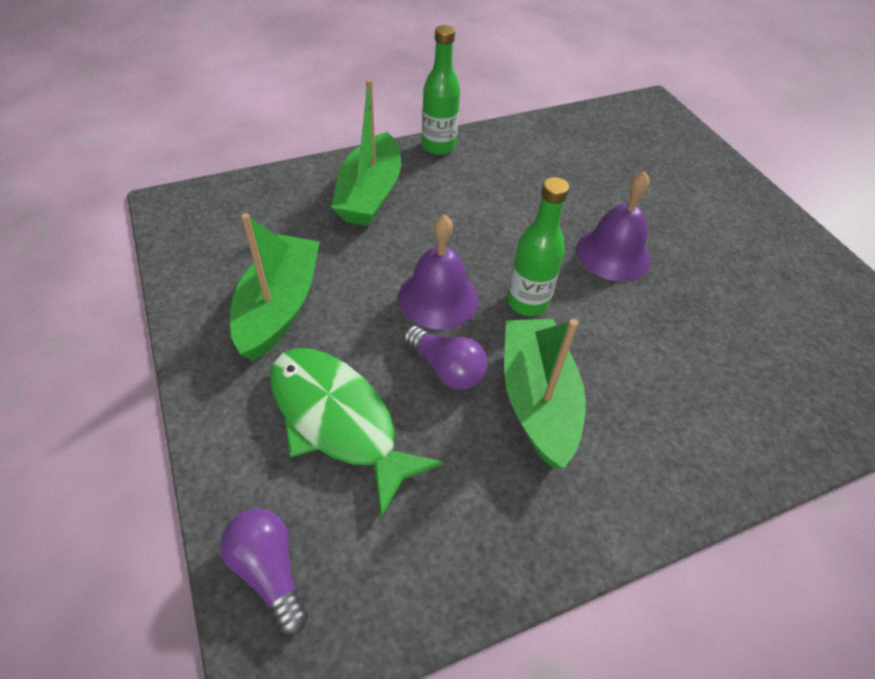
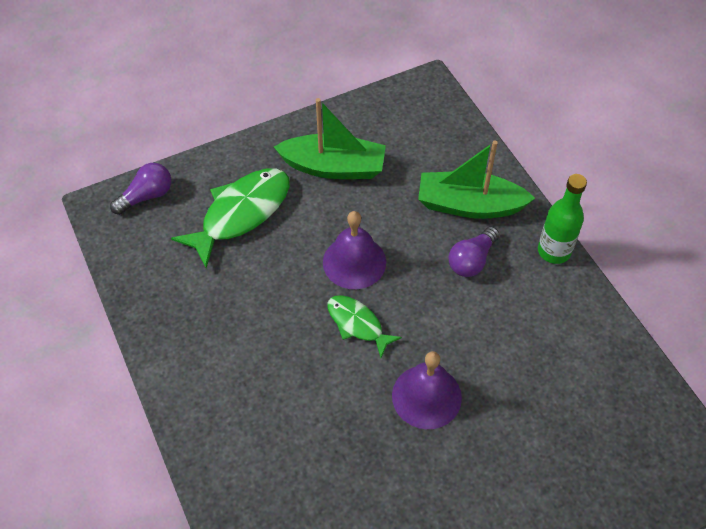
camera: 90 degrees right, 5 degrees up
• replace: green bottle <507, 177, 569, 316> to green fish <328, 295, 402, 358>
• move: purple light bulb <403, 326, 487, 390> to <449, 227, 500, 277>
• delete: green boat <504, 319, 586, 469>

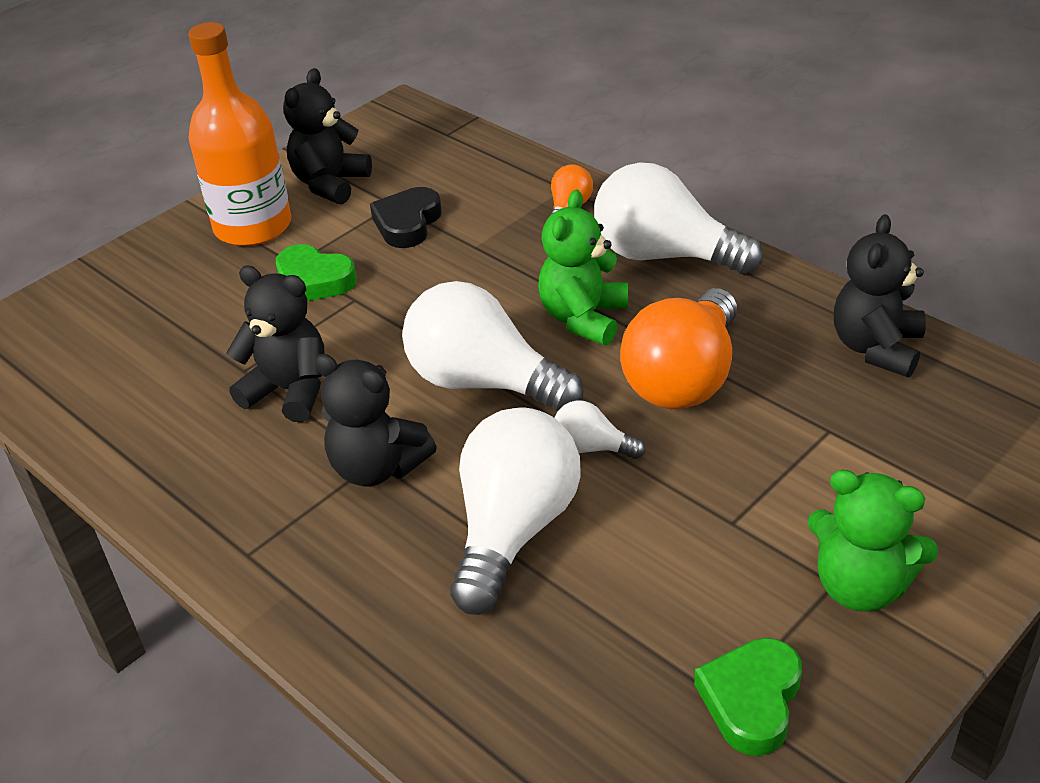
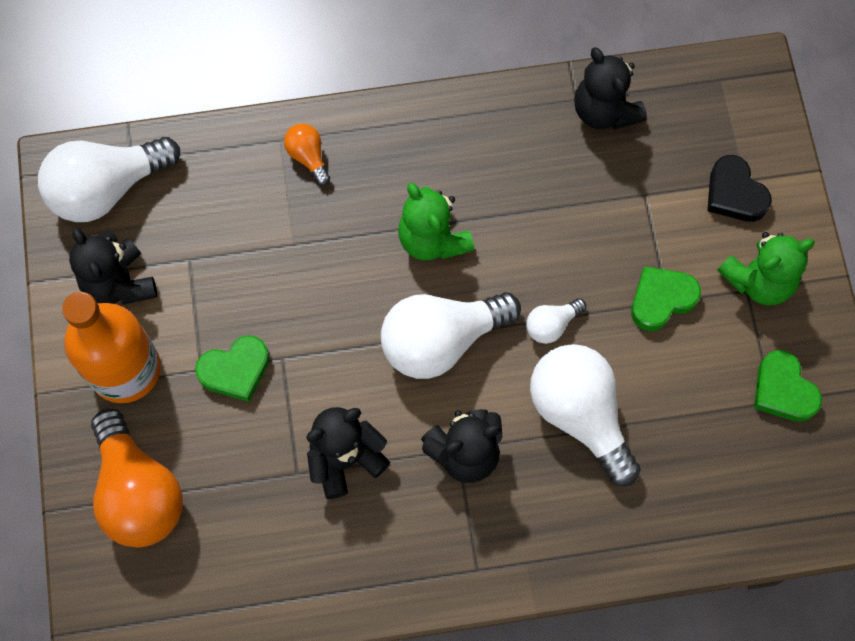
camera: 55 degrees left, 30 degrees up
• move: white light bulb <594, 162, 763, 274> to <38, 137, 180, 222>
• move: orange light bulb <620, 288, 737, 409> to <91, 409, 183, 547>
• insert: green heart <631, 266, 701, 331>
• move: black heart <370, 187, 442, 248> to <707, 155, 772, 222>

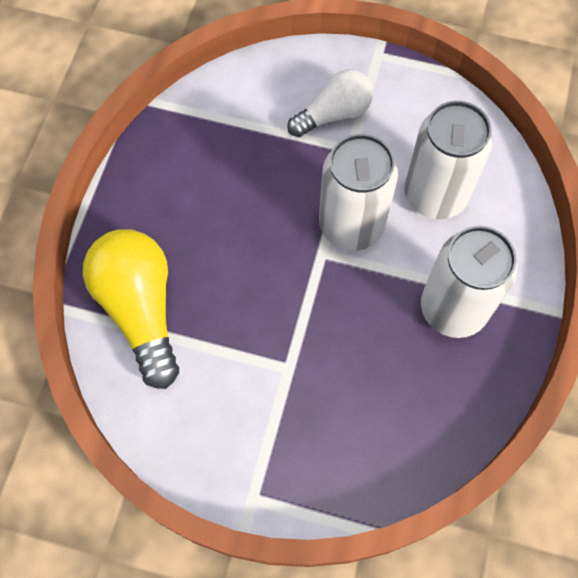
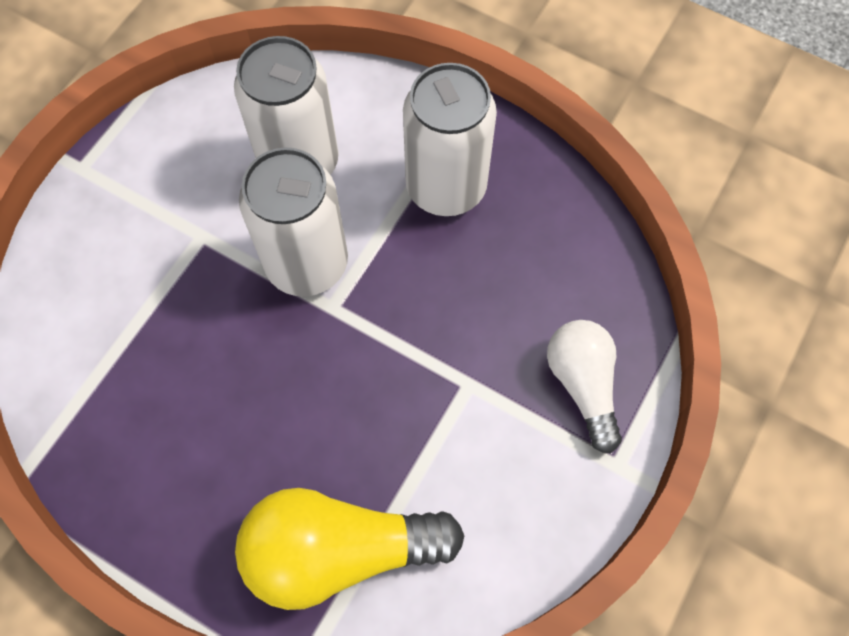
camera: 75 degrees left, 0 degrees up
• move: white light bulb <287, 69, 373, 137> to <547, 320, 622, 453>

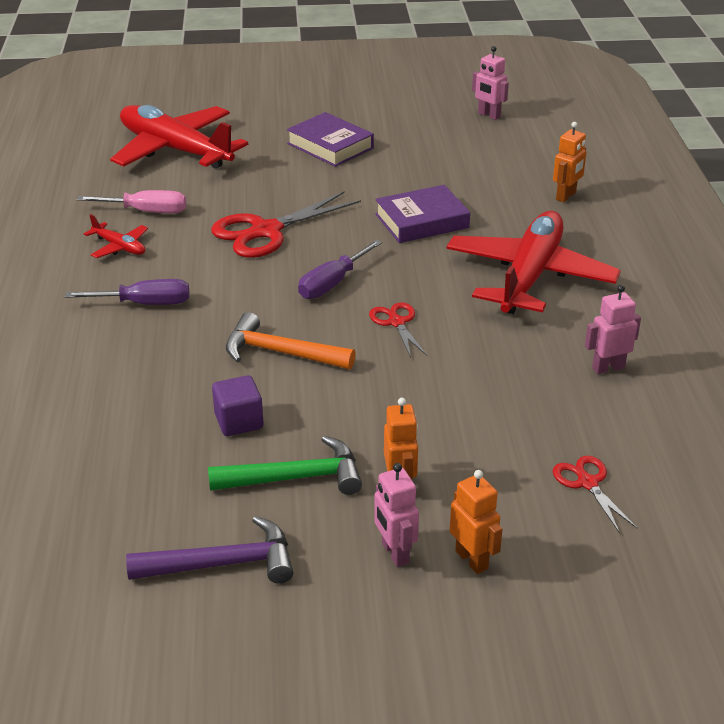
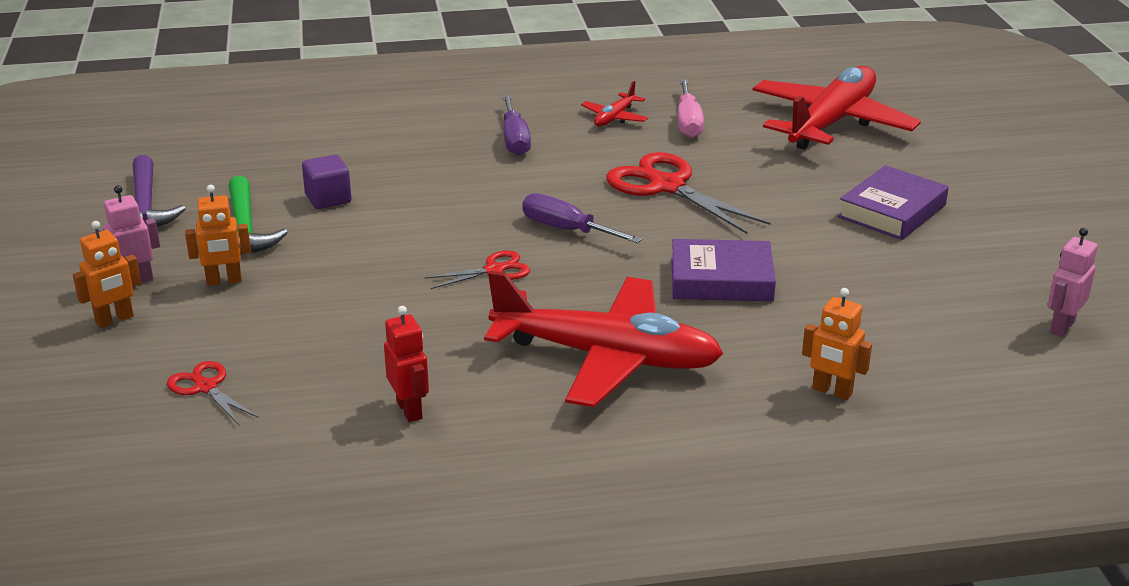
camera: 85 degrees right, 5 degrees down
• rotate: red scissors <553, 456, 637, 533> = <167, 361, 259, 425> 105 degrees counterclockwise
• recolor: pink robot <585, 285, 641, 374> to red robot <384, 306, 429, 422>
• rotate: purple book <375, 185, 470, 243> = <671, 239, 776, 301> 60 degrees counterclockwise
• delete: orange hammer <226, 312, 356, 369>

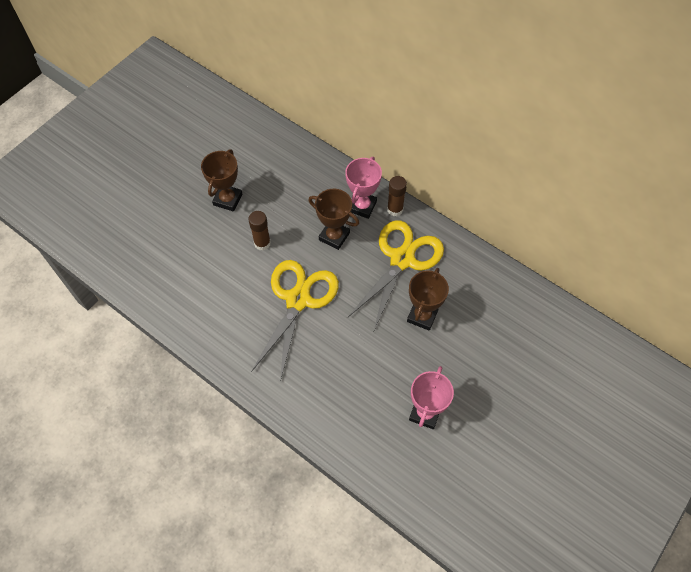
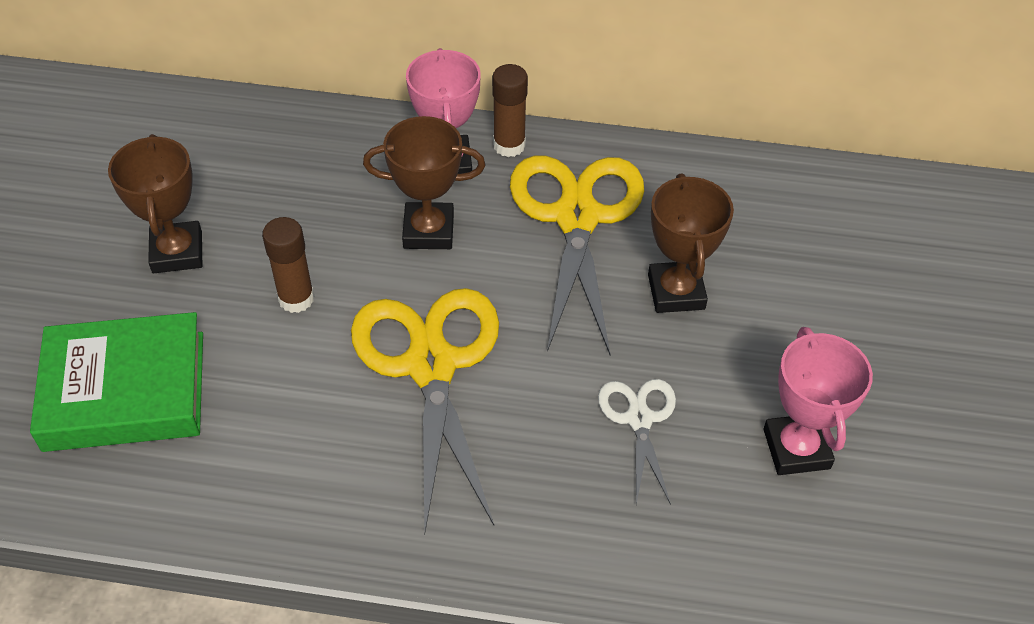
camera: 30 degrees left, 10 degrees down
• insert: green book <30, 312, 203, 452>
• insert: white scissors <598, 379, 676, 505>

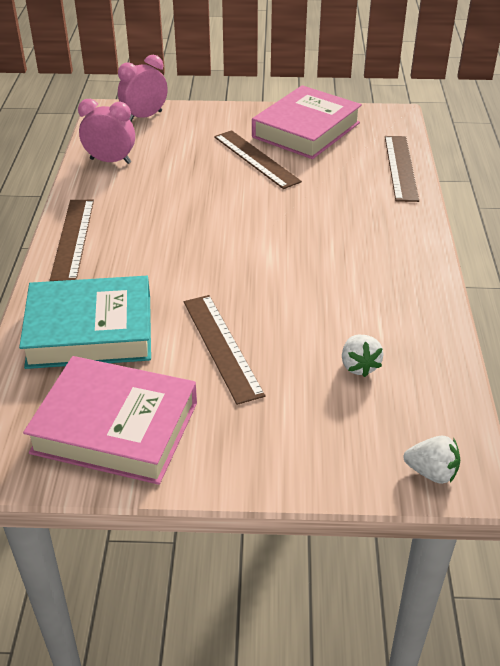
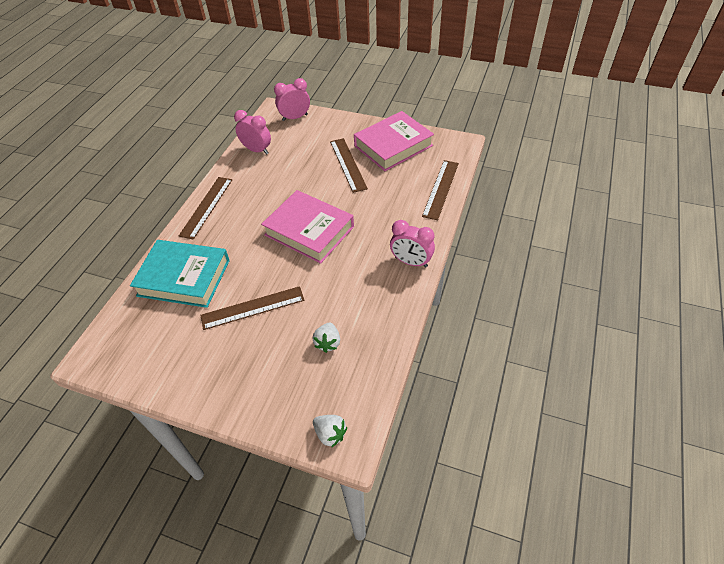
camera: 20 degrees right, 10 degrees up
• rotate: brown ruler <184, 295, 266, 405> = <200, 286, 305, 330> 75 degrees clockwise
• move: pink book <23, 356, 197, 485> to <261, 190, 354, 264>
• insert: pink clock <390, 220, 435, 267>

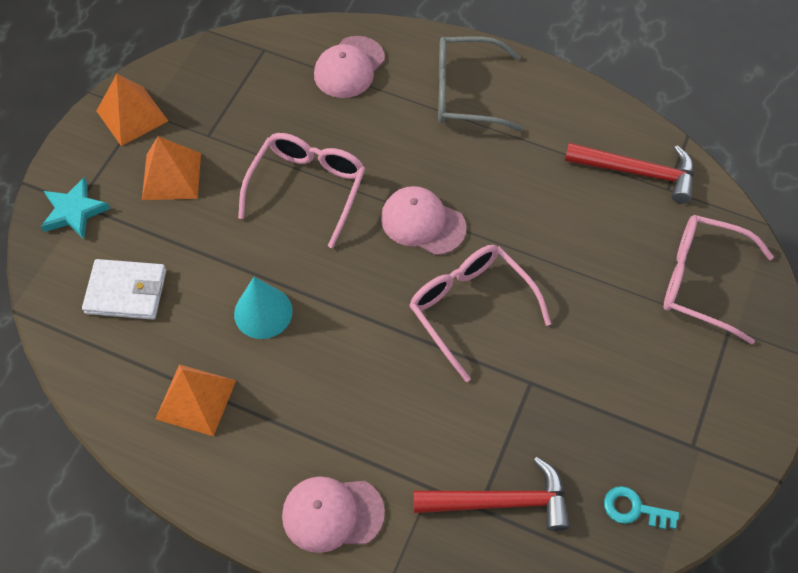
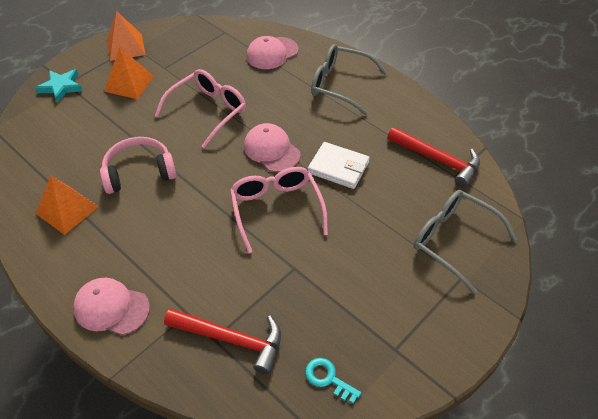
camera: 20 degrees right, 10 degrees down
• replace: turquoise cone <234, 277, 293, 339> to pink headphones <100, 137, 176, 194>
• move: white wallet <82, 259, 166, 320> to <308, 142, 370, 189>
• recolor: pink glasses <663, 215, 774, 344> to grey glasses <414, 190, 517, 293>

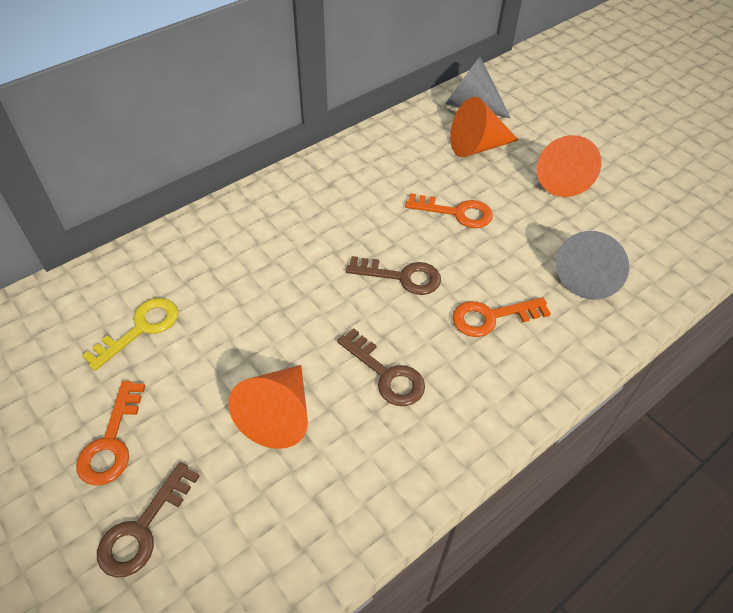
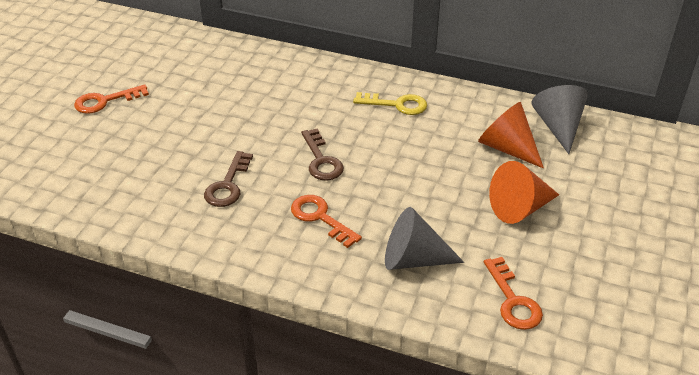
camera: 60 degrees right, 10 degrees down
• move: yellow key <82, 298, 178, 371> to <353, 92, 427, 115>
• move: orange key <405, 193, 493, 228> to <484, 257, 543, 330>
• delete: brown key <97, 462, 200, 578>
• delete: orange cone <228, 365, 308, 449>

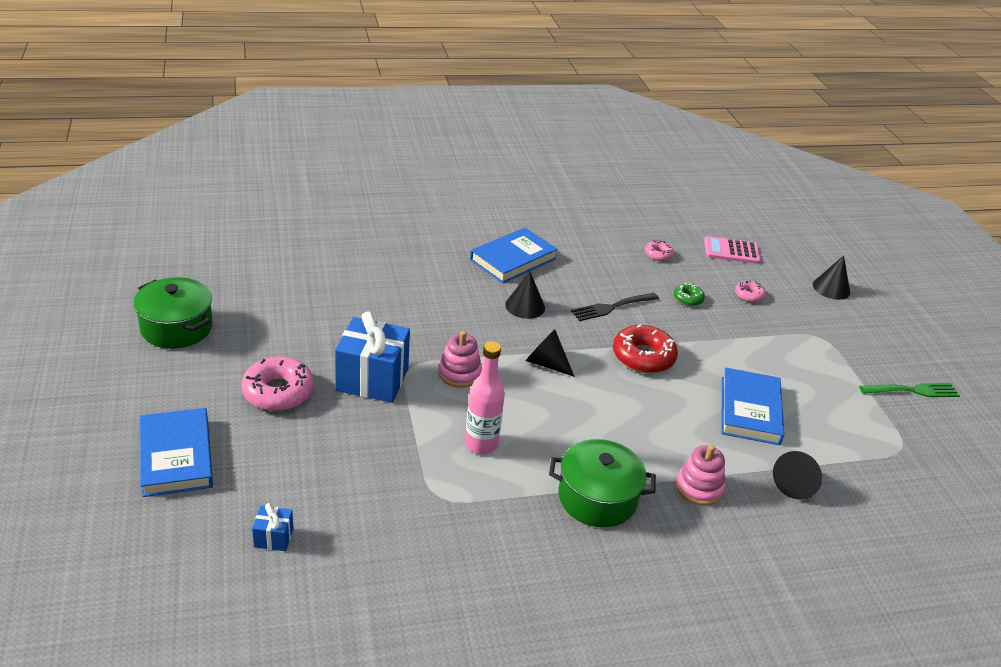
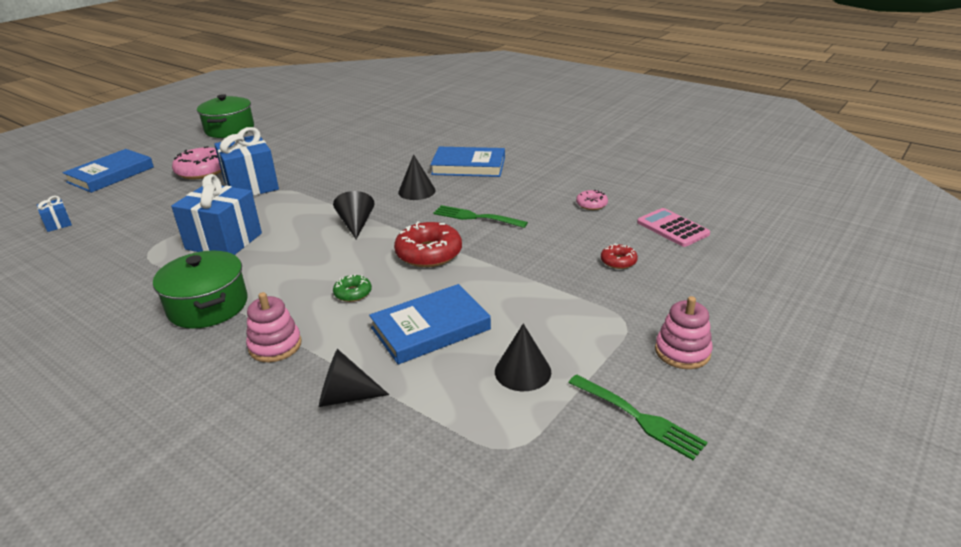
camera: 55 degrees right, 5 degrees down
• replace: pink bottle <465, 341, 505, 454> to blue gift <171, 174, 262, 255>
• move: green donut <674, 283, 705, 306> to <333, 274, 372, 302>
• recolor: black fork <571, 293, 659, 321> to green fork <433, 205, 528, 228>
• move: black cone <813, 255, 850, 300> to <495, 324, 551, 391>
• recolor: pink donut <735, 280, 766, 302> to red donut <601, 243, 638, 269>
• move: pink stacking toy <438, 331, 482, 388> to <655, 296, 713, 369>

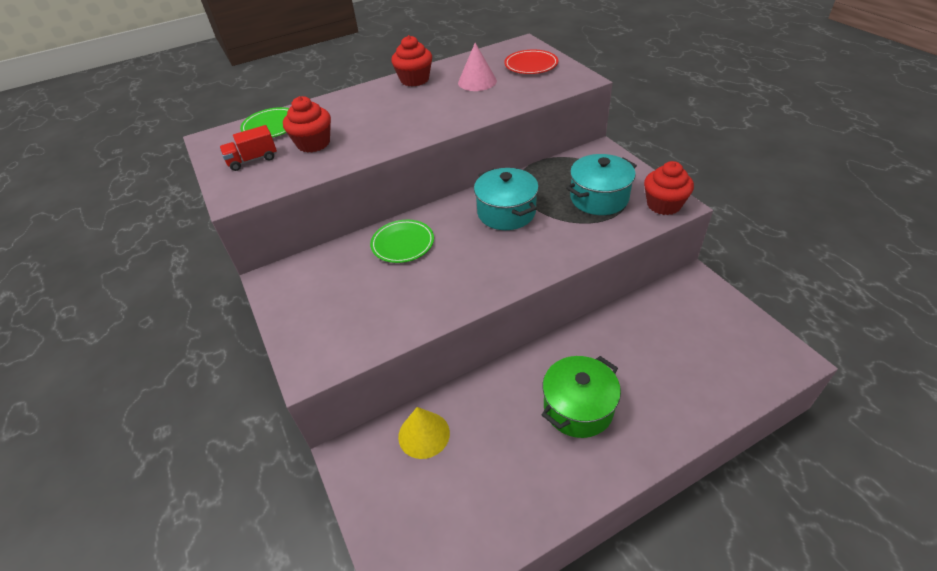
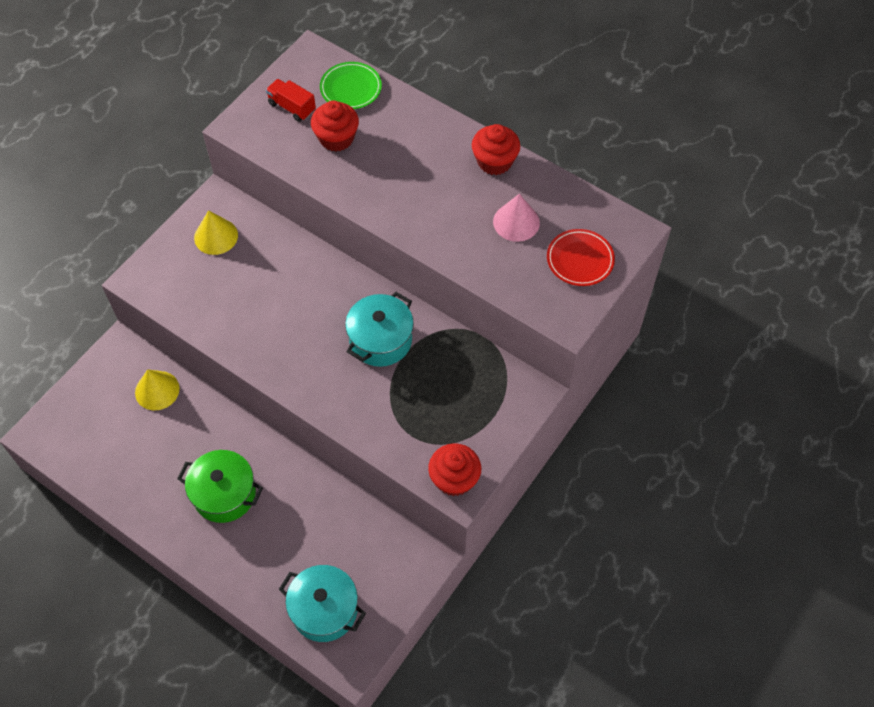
camera: 60 degrees right, 15 degrees up
• insert: yellow cone <194, 210, 238, 255>
• move: turquoise pot <566, 154, 637, 215> to <279, 565, 366, 642>
• delete: green plate <370, 220, 434, 263>

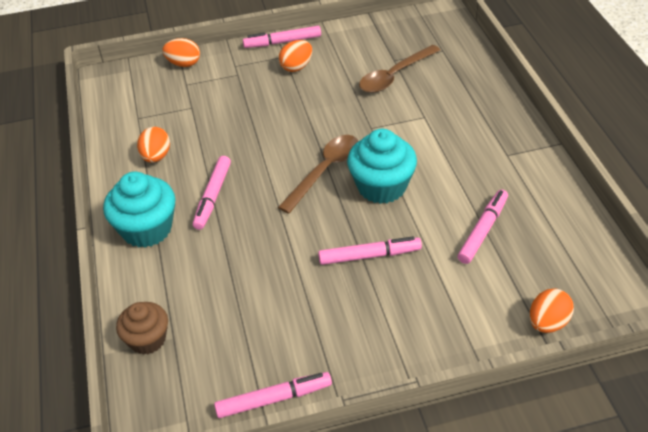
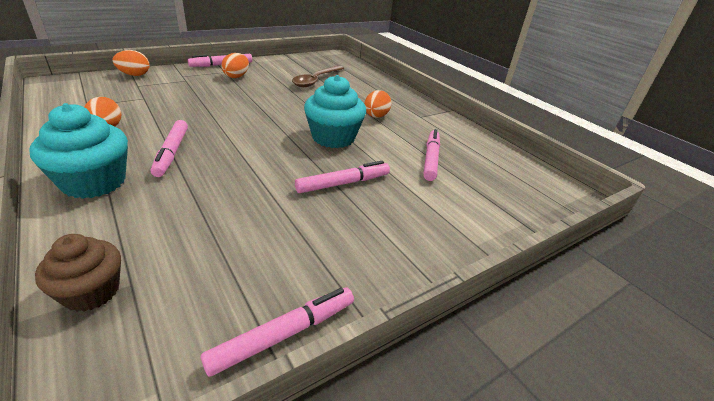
camera: 25 degrees left, 10 degrees down
• move: orange egg <530, 288, 574, 333> to <364, 90, 392, 118>
• delete: brown spoon <278, 135, 359, 214>

